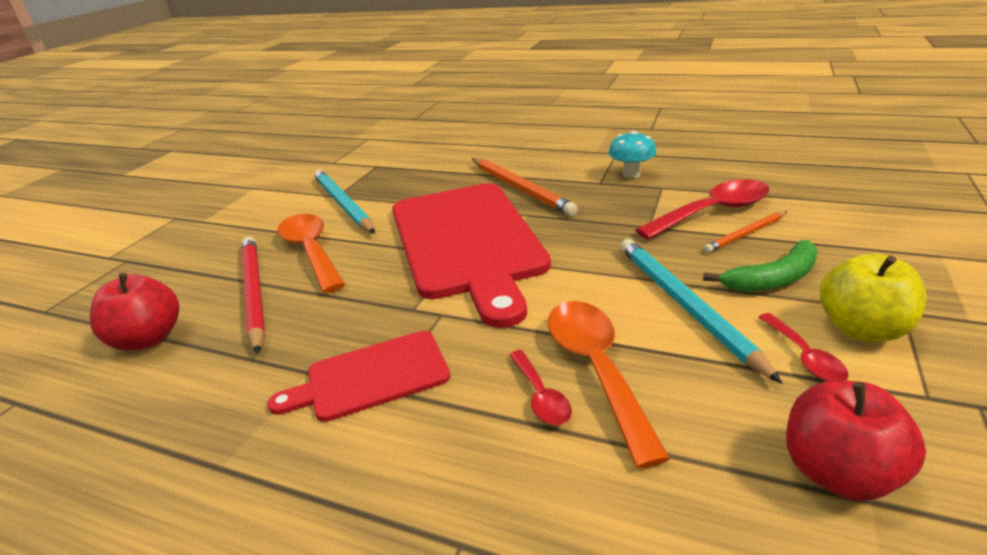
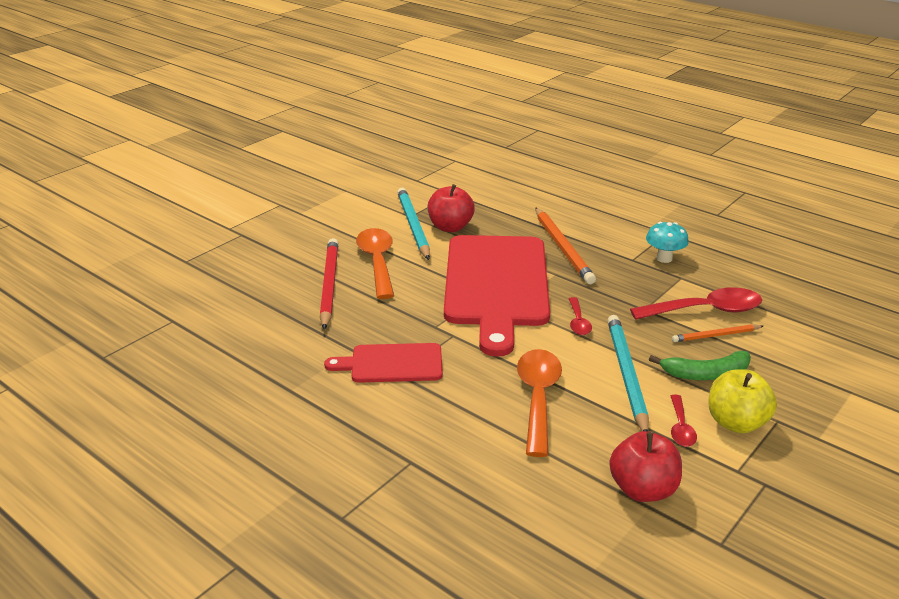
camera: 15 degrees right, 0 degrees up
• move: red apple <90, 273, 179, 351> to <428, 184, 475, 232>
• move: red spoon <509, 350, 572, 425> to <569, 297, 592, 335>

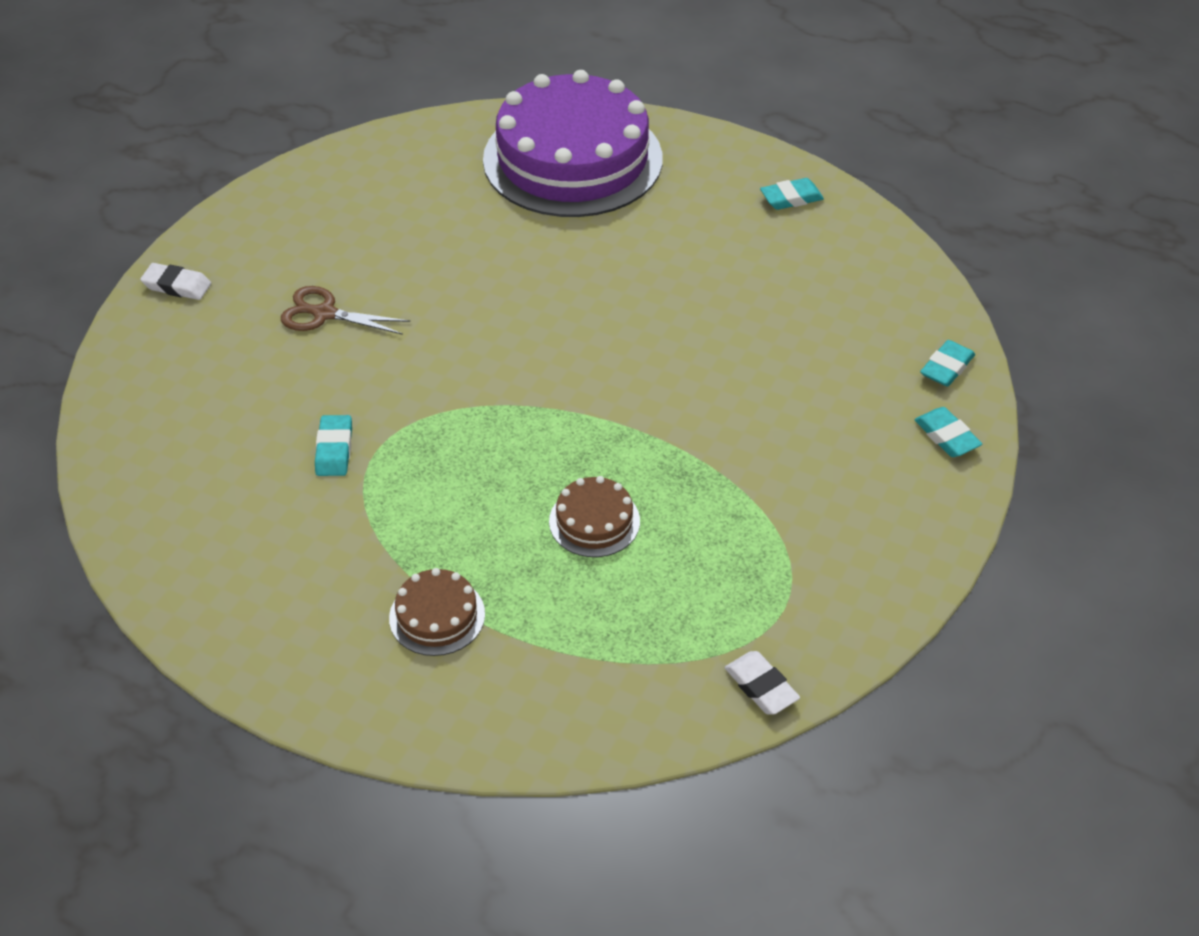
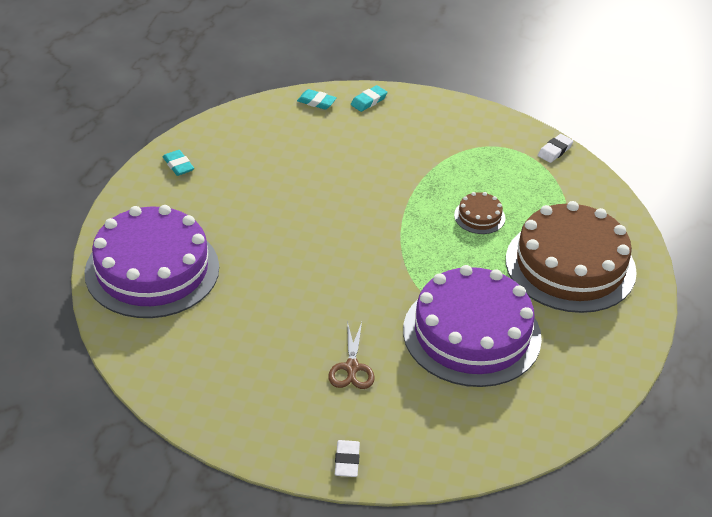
camera: 105 degrees left, 5 degrees down
• replace: turquoise eraser <315, 415, 352, 476> to purple cake <403, 265, 542, 387>
• resize: brown cake <389, 568, 485, 656> = <506, 201, 637, 313> x2.45

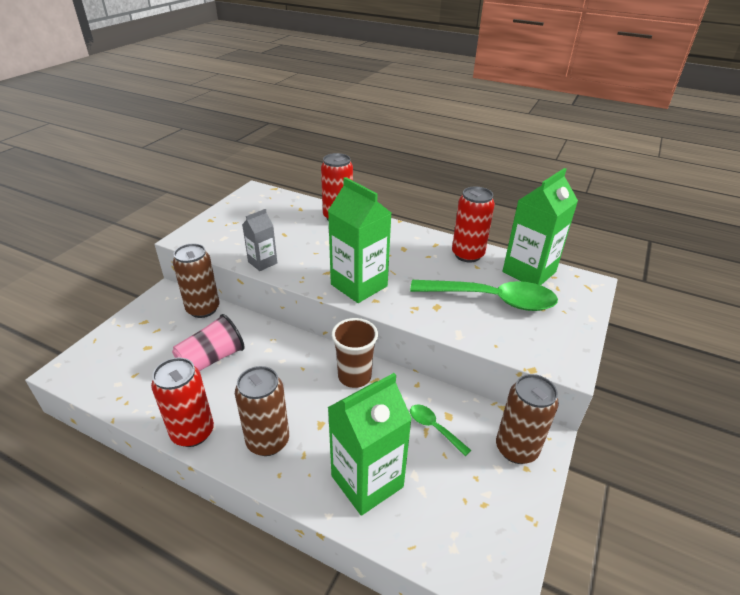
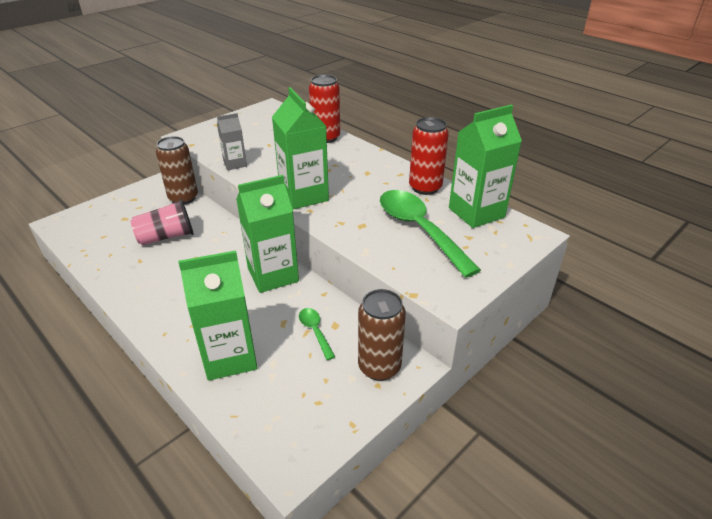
camera: 20 degrees right, 0 degrees up
• replace: brown cup <332, 318, 378, 388> to green carton <236, 175, 299, 293>
• rotate: green spoon <410, 280, 558, 311> = <380, 190, 481, 278> 150 degrees counterclockwise
• delete: red can <151, 357, 214, 447>
• delete: brown can <235, 366, 289, 456>

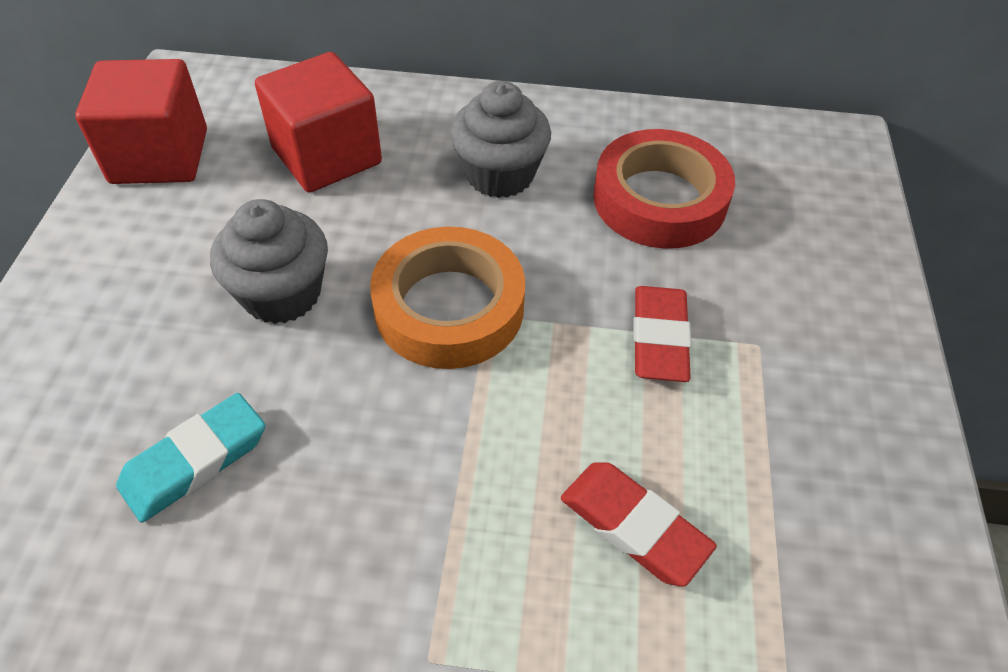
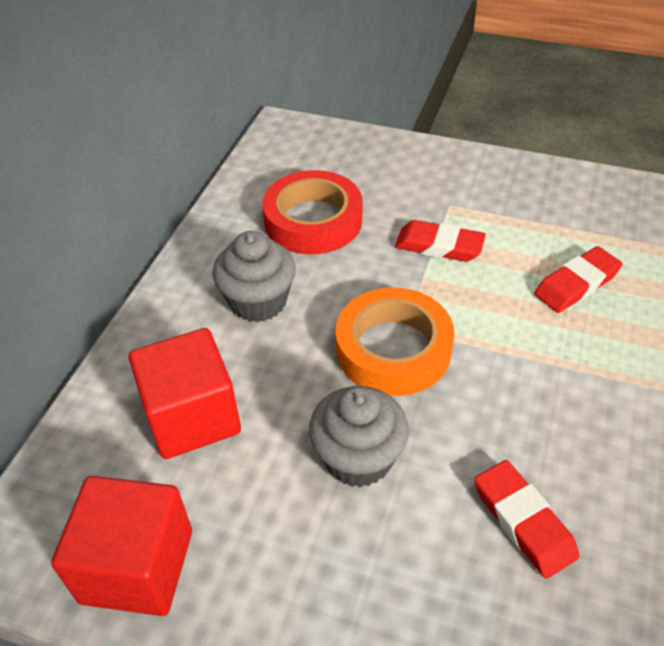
camera: 75 degrees left, 5 degrees down
• recolor: turquoise eraser <116, 393, 265, 523> to red eraser <474, 460, 579, 579>

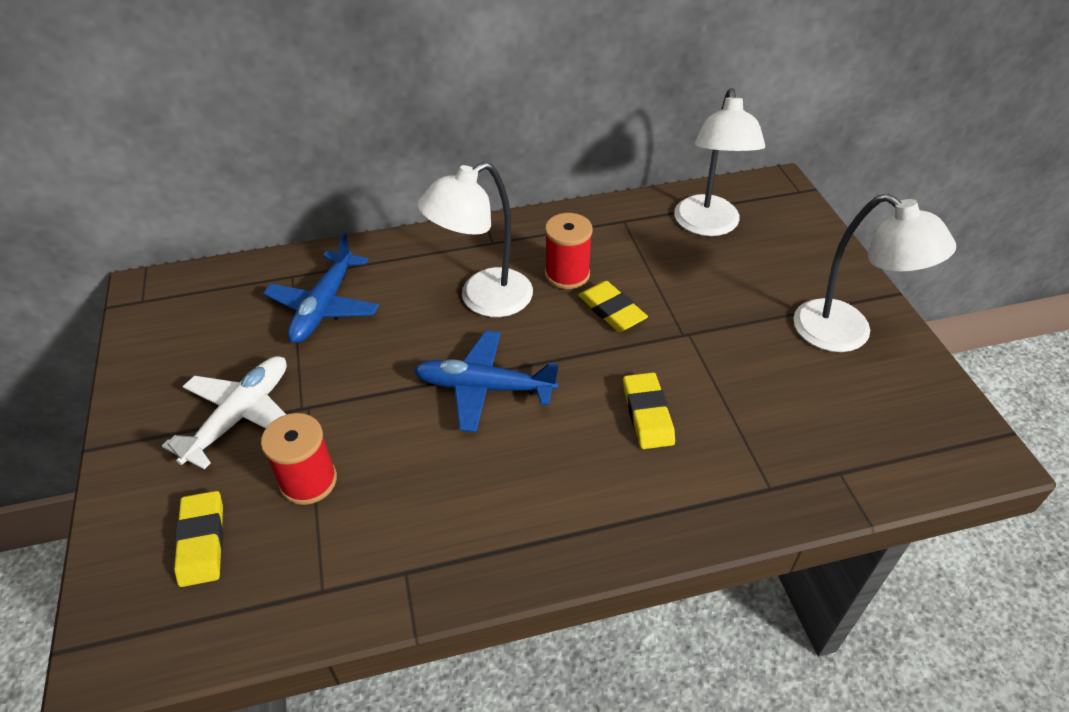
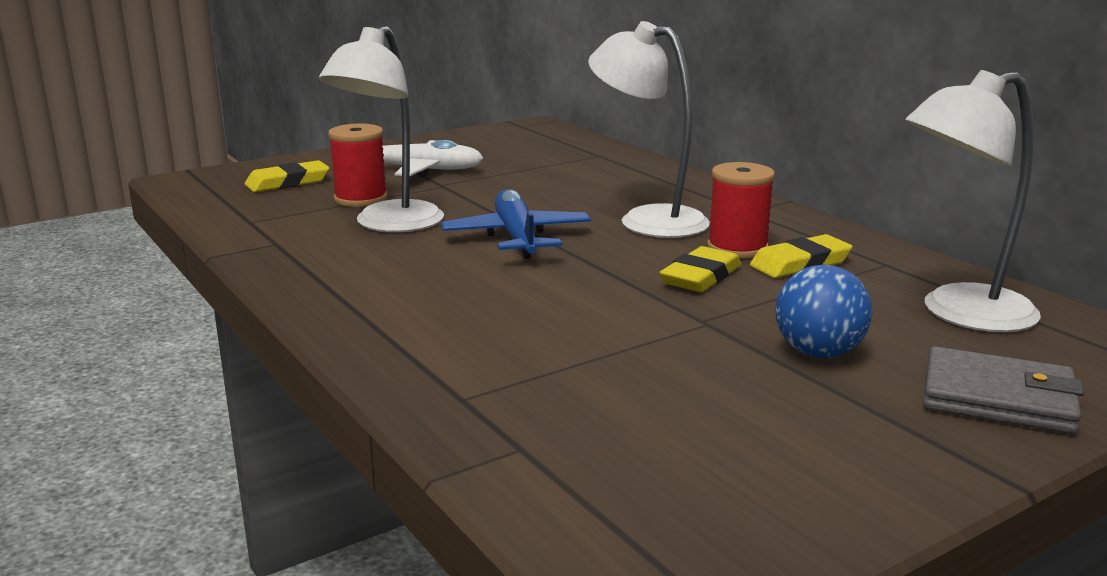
camera: 70 degrees right, 25 degrees down
• move: white lamp <793, 194, 956, 352> to <319, 26, 444, 232>
• move: yellow eraser <623, 372, 675, 449> to <750, 234, 853, 278>
• insert: blue ball <775, 265, 872, 358>
• insert: grey wallet <923, 346, 1084, 434>
• delete: blue plane <263, 233, 379, 343>

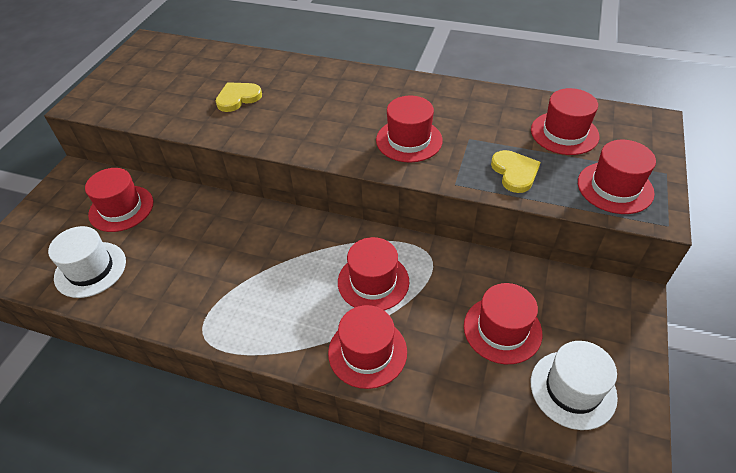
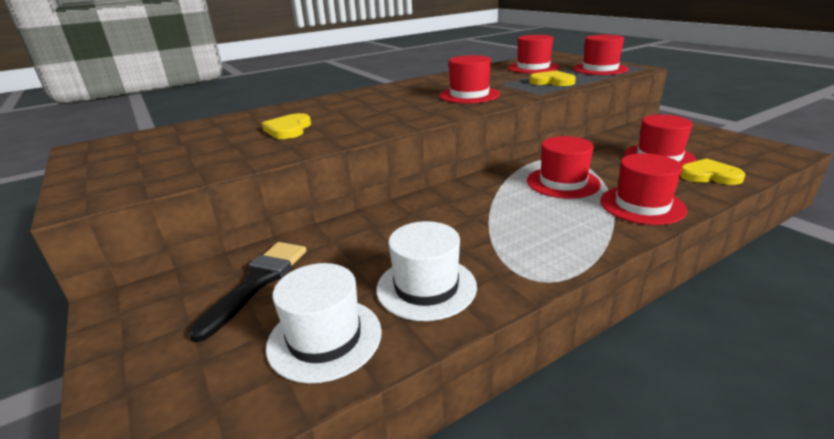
camera: 50 degrees left, 20 degrees down
• replace: red hat <85, 168, 154, 232> to black brush <188, 242, 306, 342>
• move: white hat <531, 341, 618, 430> to <376, 221, 477, 321>
• insert: yellow heart <680, 158, 745, 185>

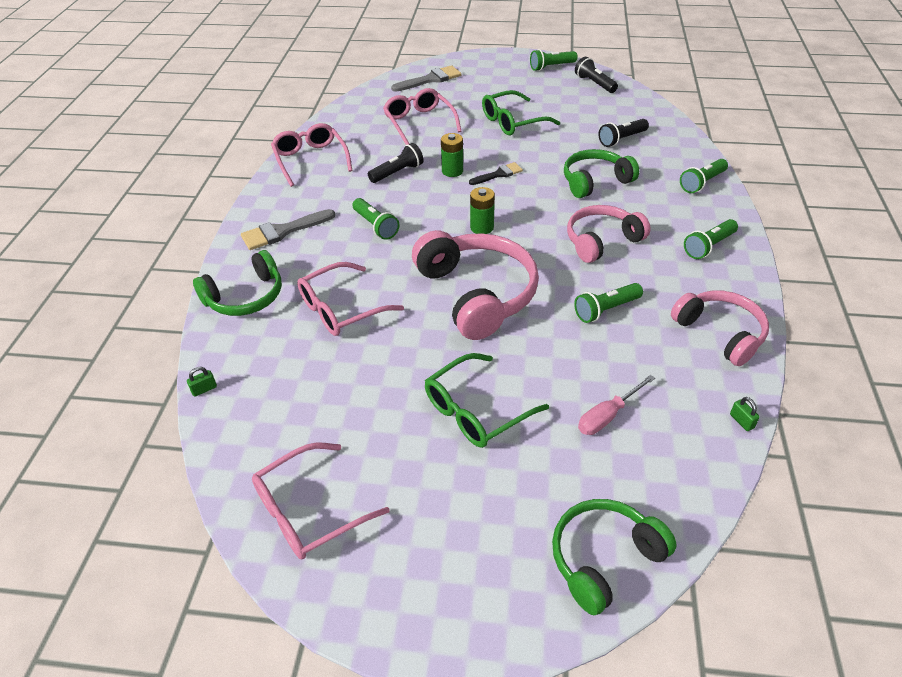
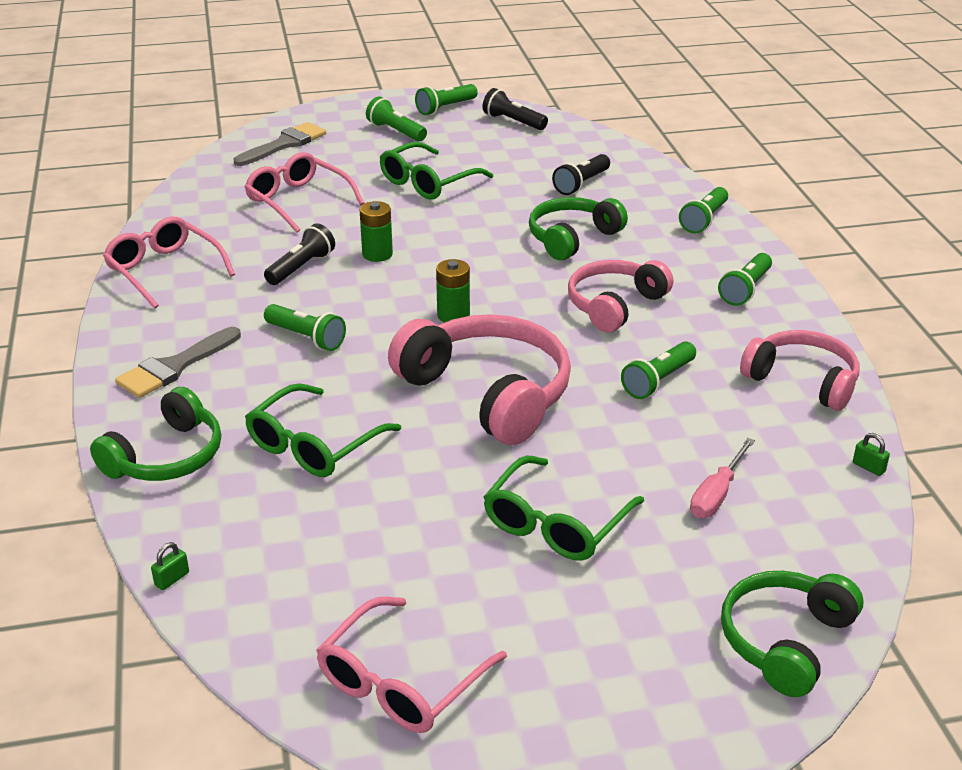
camera: 20 degrees left, 10 degrees down
• recolor: pink glasses <297, 262, 404, 336> to green glasses <245, 383, 401, 477>
• insert: green flashlight <366, 97, 427, 141>
• delete: black brush <469, 162, 523, 185>

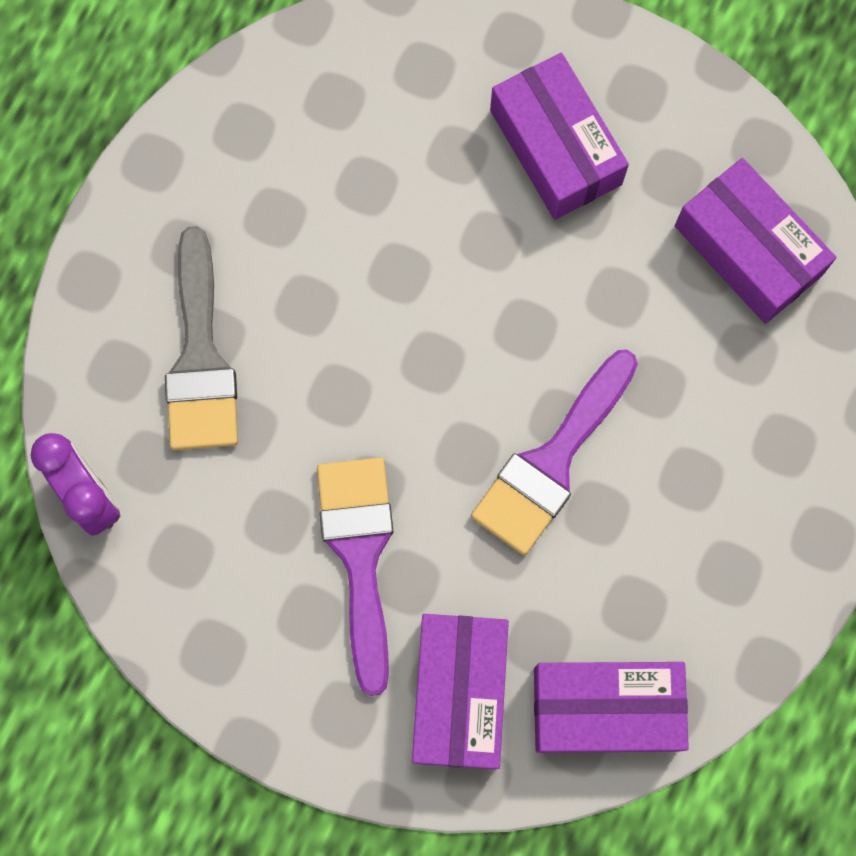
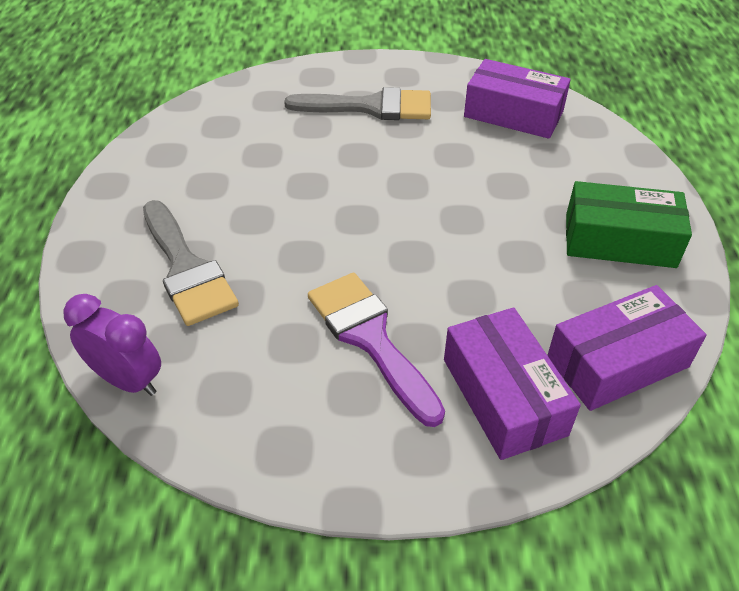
camera: 25 degrees left, 30 degrees down
• replace: purple box <490, 53, 629, 220> to grey brush <284, 87, 431, 120>
• insert: green box <566, 181, 692, 268>
• delete: purple brush <471, 350, 638, 555>

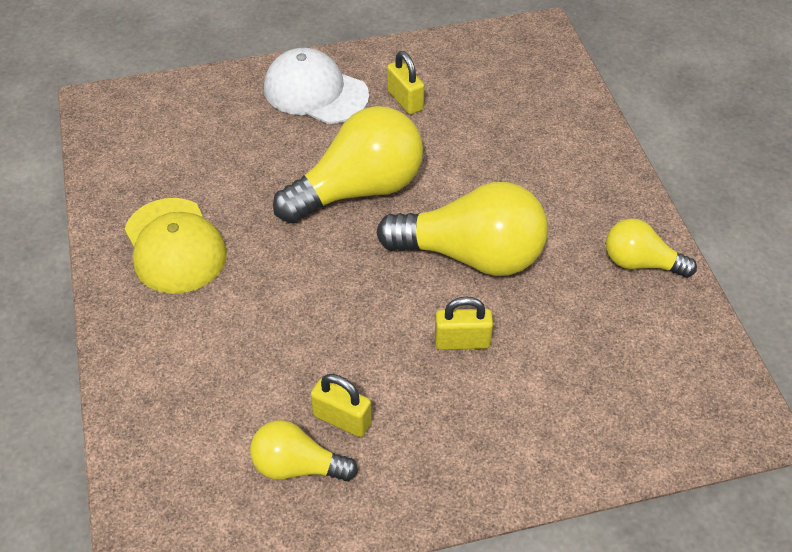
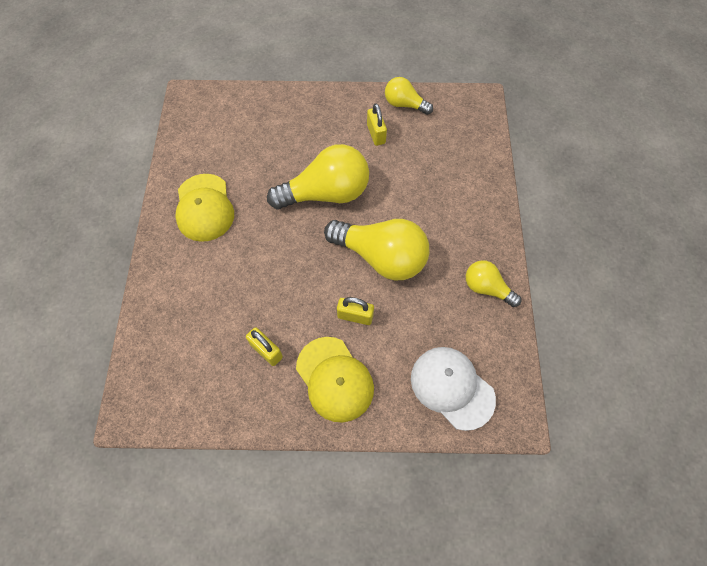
camera: 15 degrees right, 15 degrees up
• insert: yellow cap <296, 337, 374, 423>
• move: yellow light bulb <250, 420, 358, 481> to <385, 77, 433, 115>
• move: white cap <264, 48, 369, 124> to <411, 347, 496, 431>

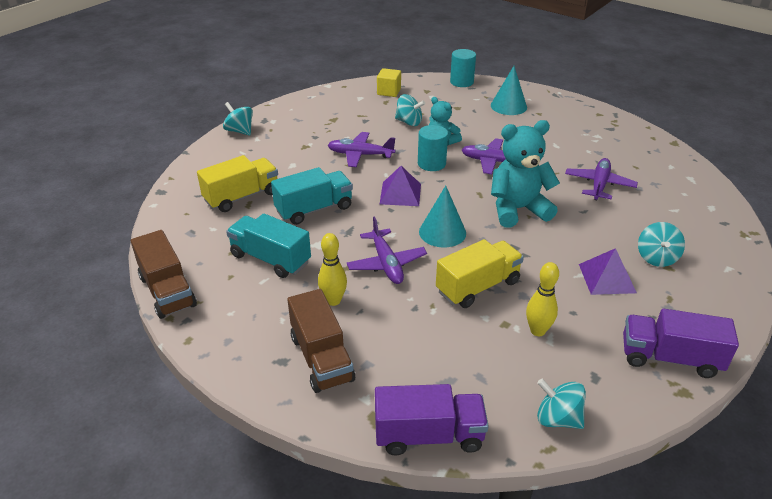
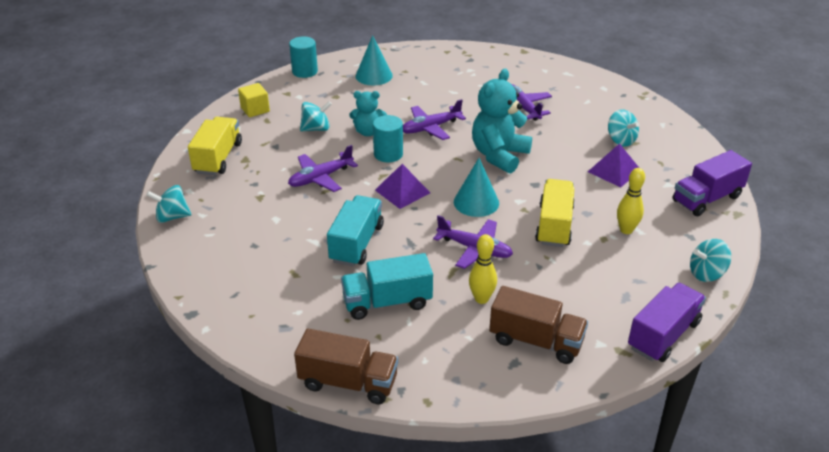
camera: 45 degrees left, 0 degrees up
• move: yellow truck <197, 155, 278, 212> to <188, 117, 242, 175>

